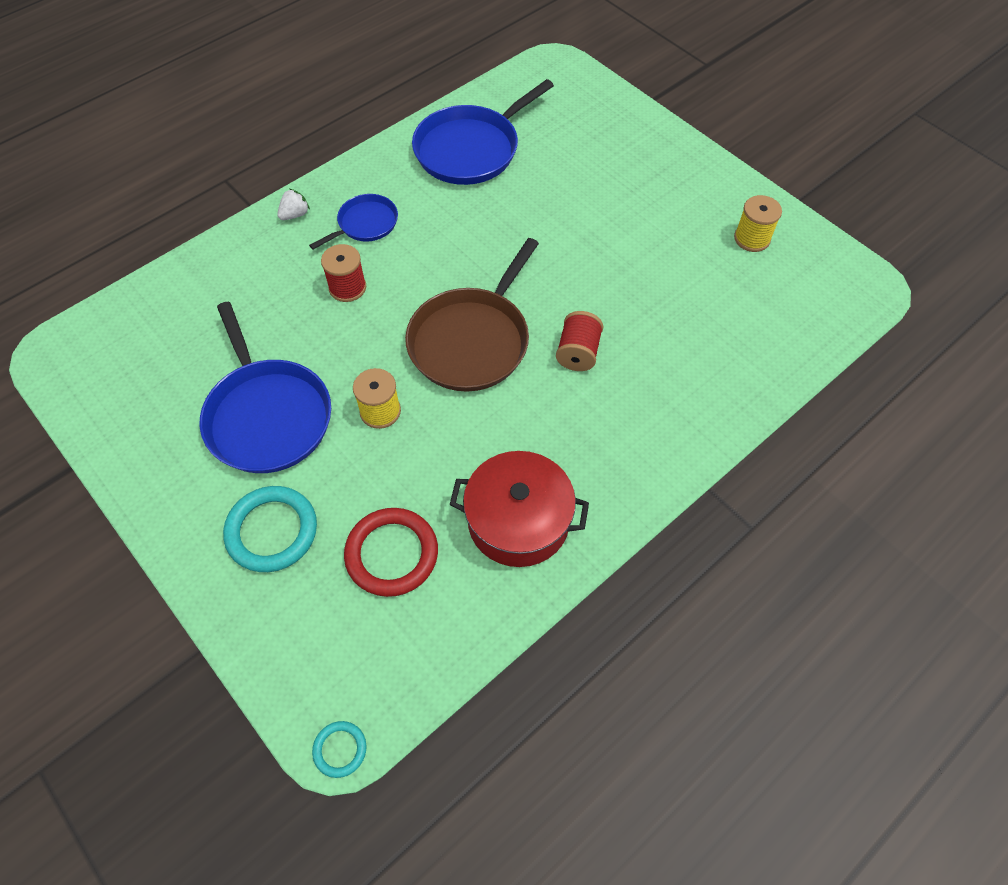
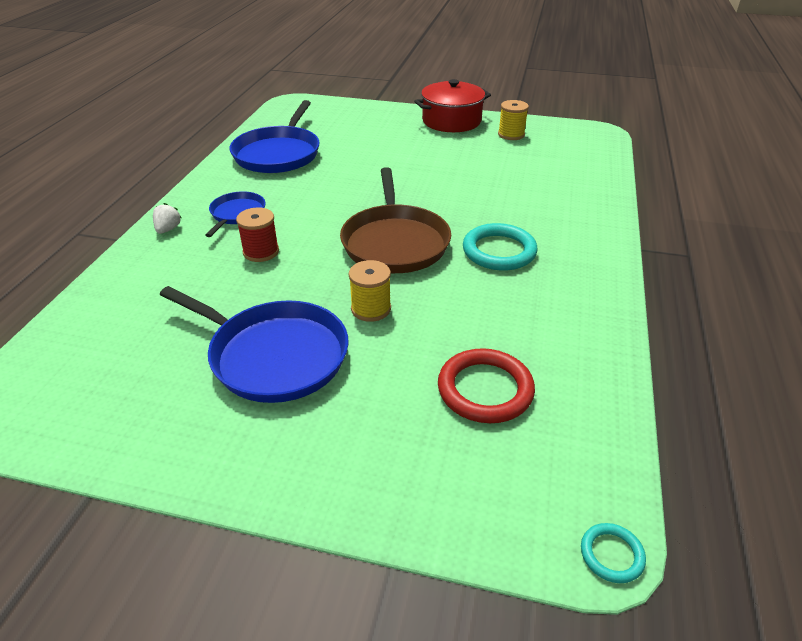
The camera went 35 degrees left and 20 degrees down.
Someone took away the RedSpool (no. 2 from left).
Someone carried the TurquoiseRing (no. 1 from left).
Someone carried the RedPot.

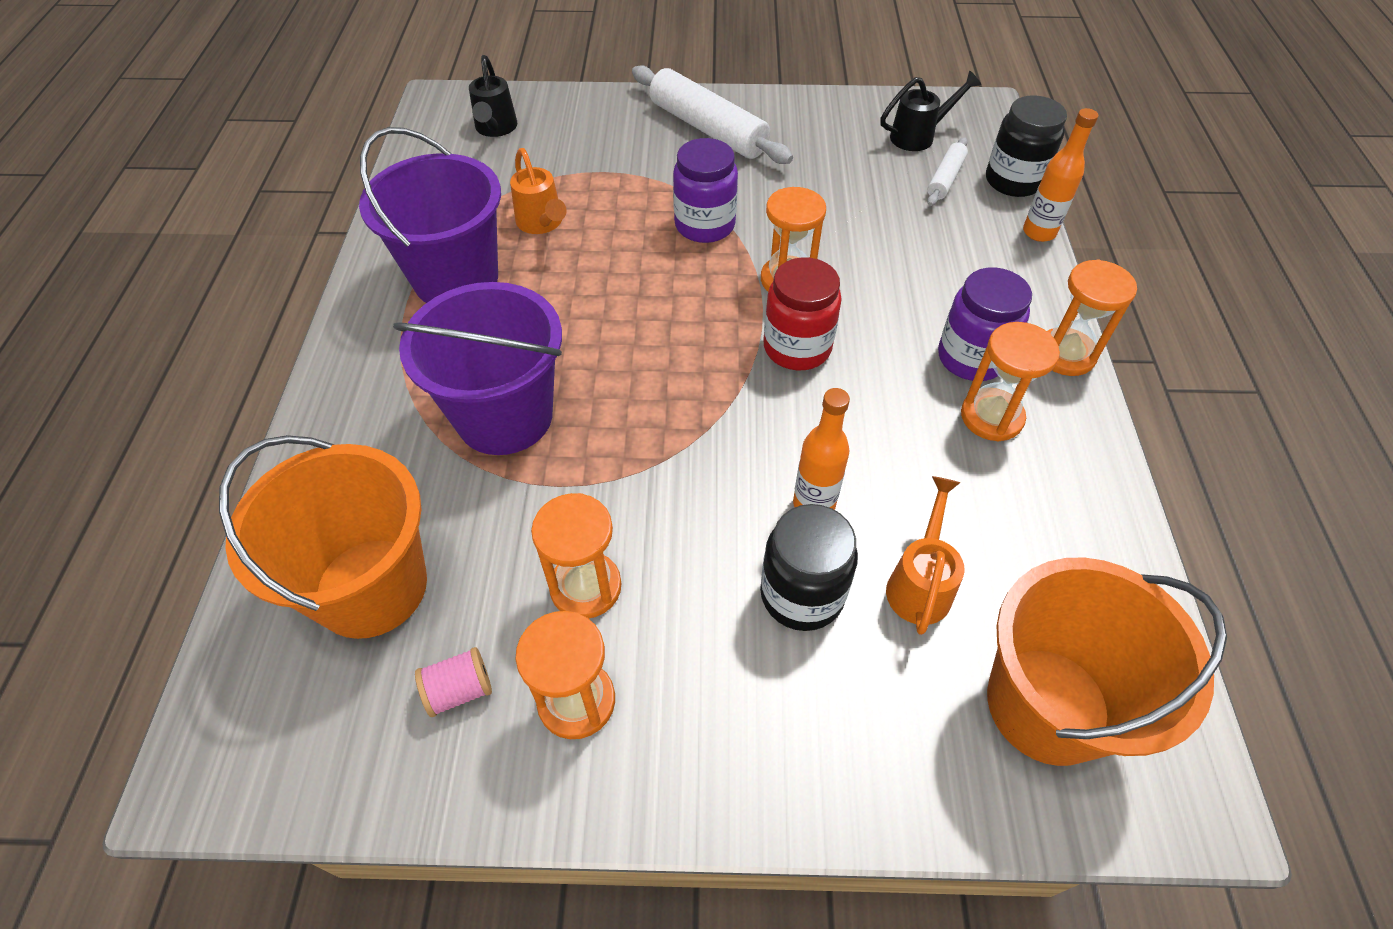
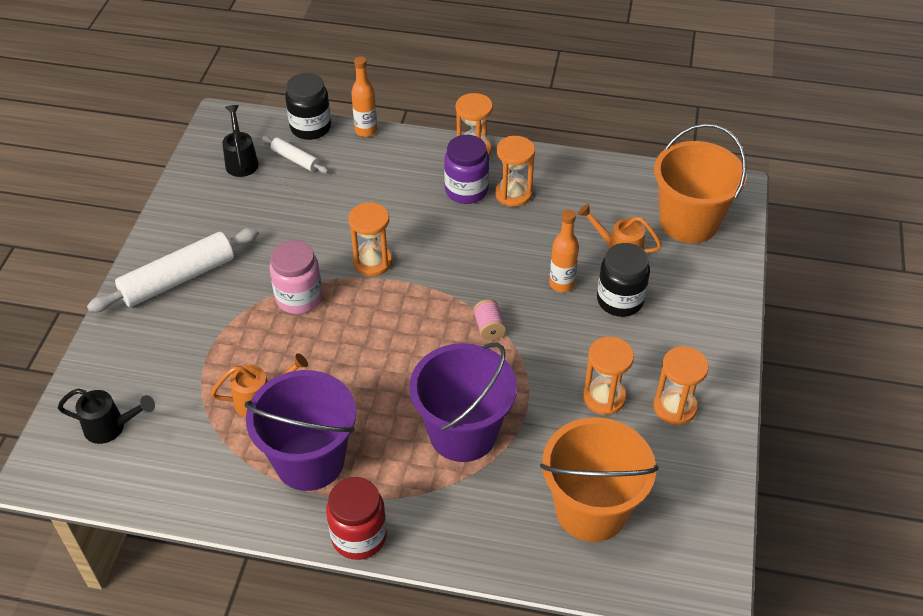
The camera went 80 degrees left and 5 degrees down.
Someone carried the PinkSpool.
Someone carried the RedJar.
Someone repainted the PurpleJar (no. 1 from left), which became the PinkJar.

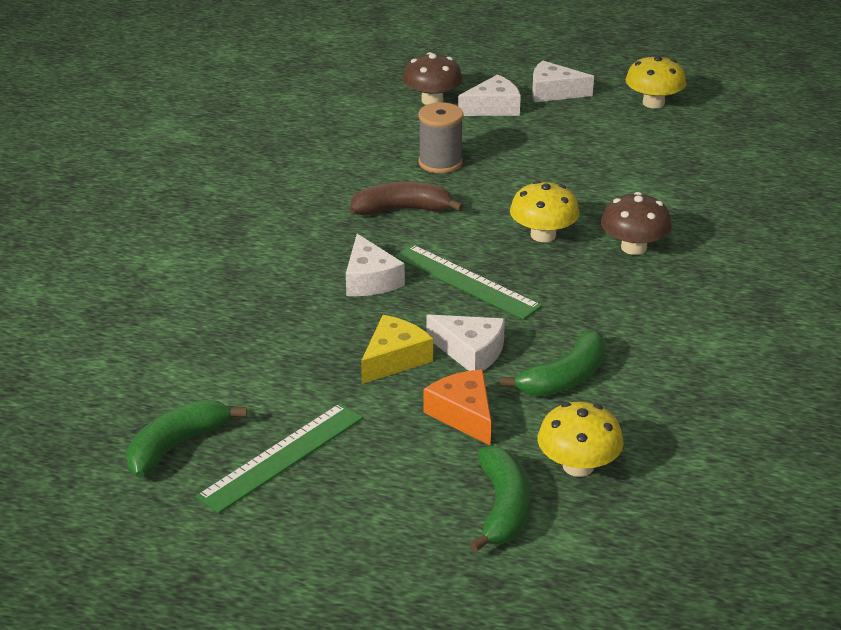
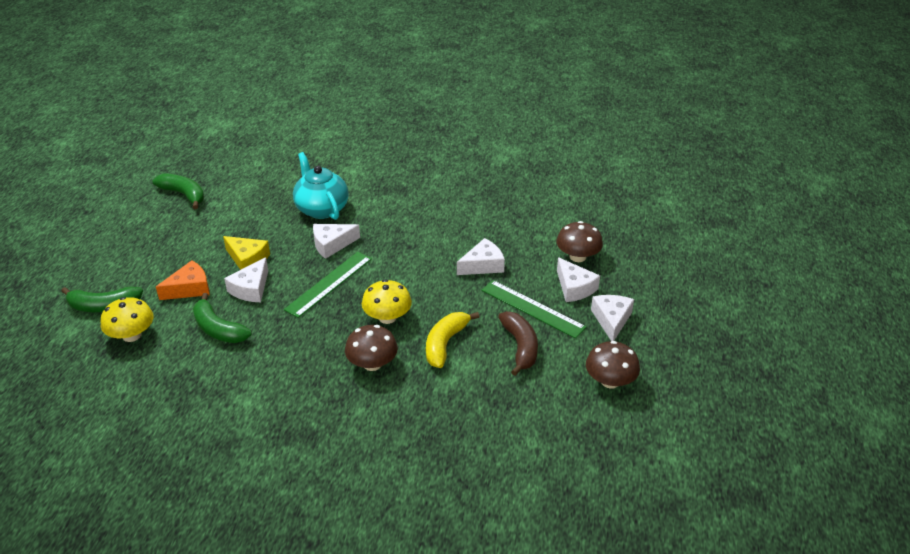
The camera went 85 degrees right and 5 degrees up.
Someone put down the TurquoiseTeapot.
Someone put down the YellowBanana.
Someone carried the GreenRuler (no. 1 from left in the first image).
Someone carried the BrownBanana.
Someone swapped the GreySpool for the WhiteCheese (no. 3 from left).
Someone repainted the YellowMushroom (no. 3 from left), which became the BrownMushroom (no. 3 from left).

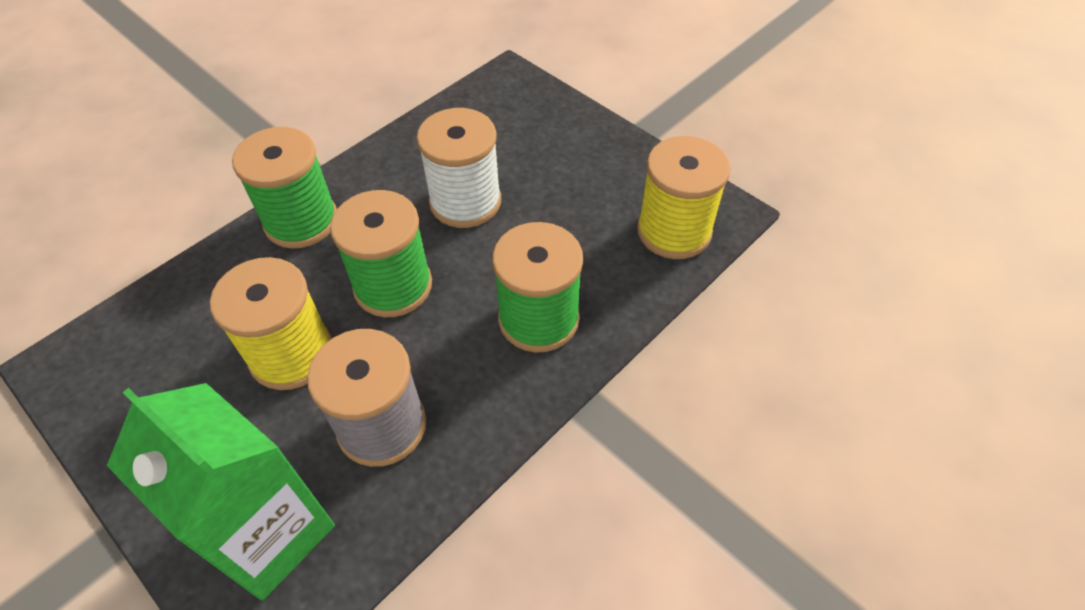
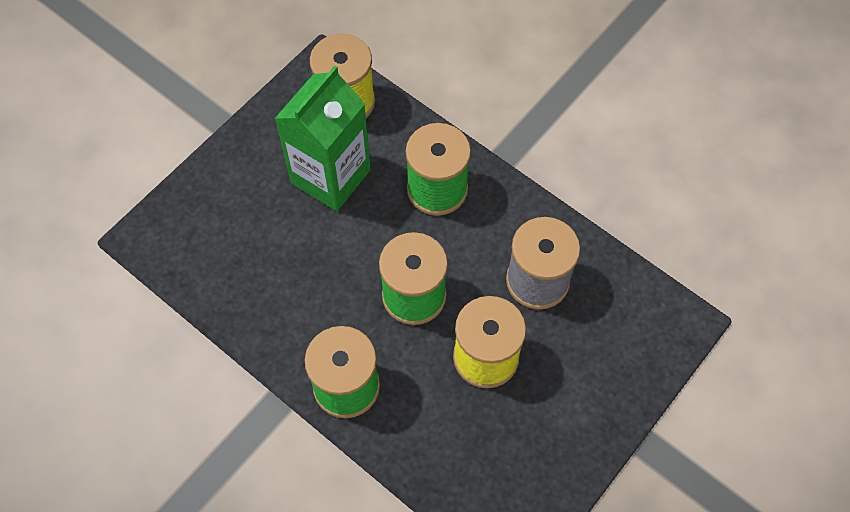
The camera went 95 degrees left and 10 degrees up.
Someone took away the WhiteSpool.
Someone carried the GreenCarton.

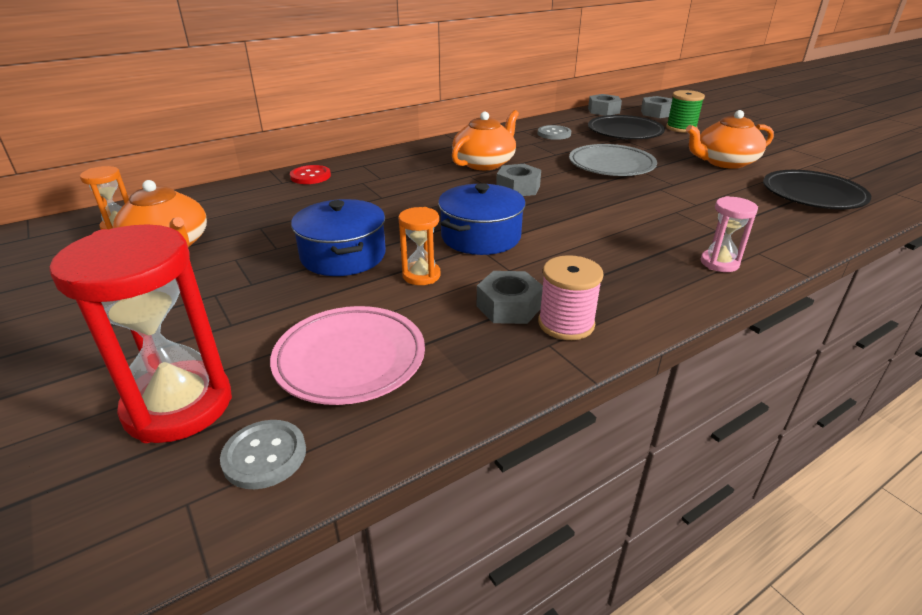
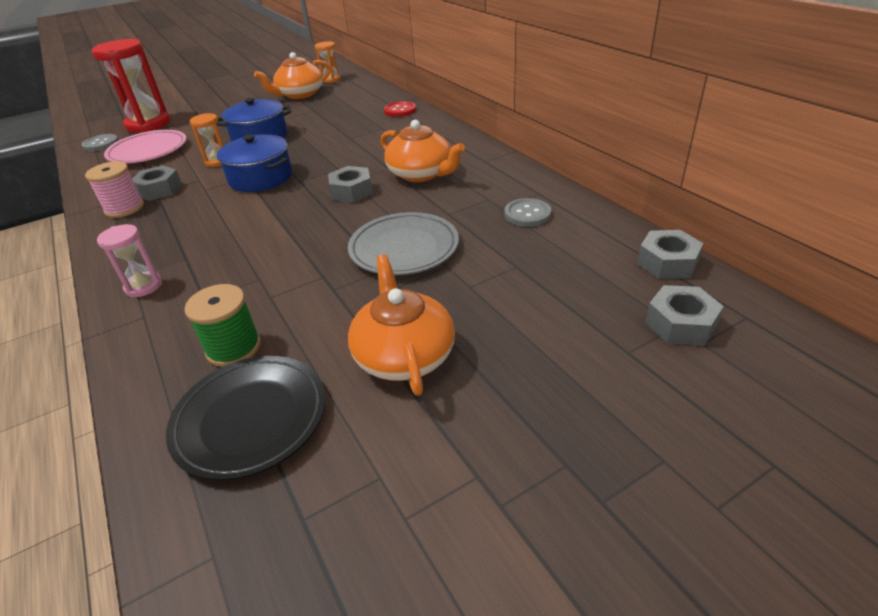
The camera went 95 degrees right and 5 degrees up.
Someone took away the BlackPlate (no. 1 from left).
Someone carried the GreenSpool.

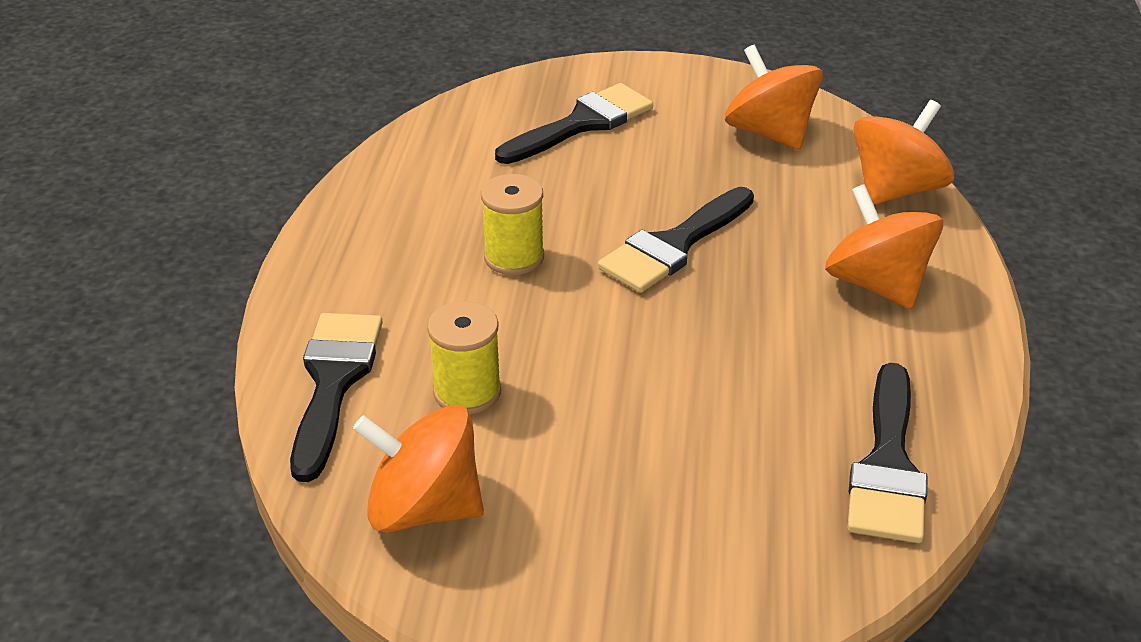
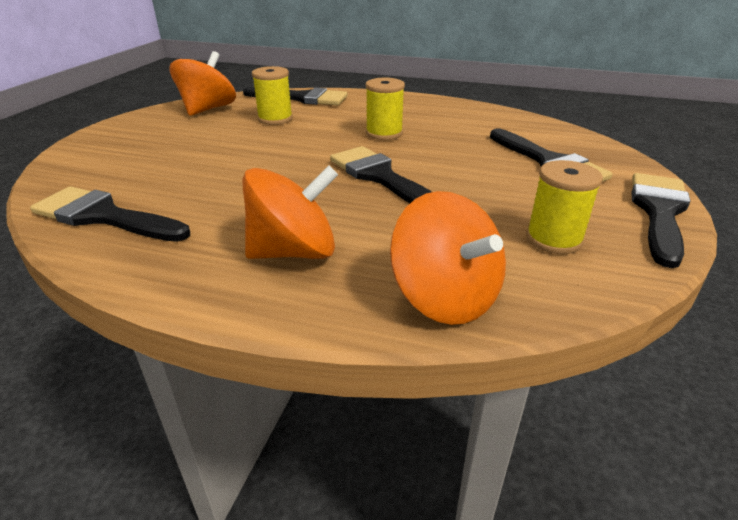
The camera went 100 degrees right and 5 degrees down.
Someone put down the BlackBrush (no. 5 from left).
Someone swapped the OrangeSpinningTop (no. 2 from left) for the YellowSpool (no. 3 from left).

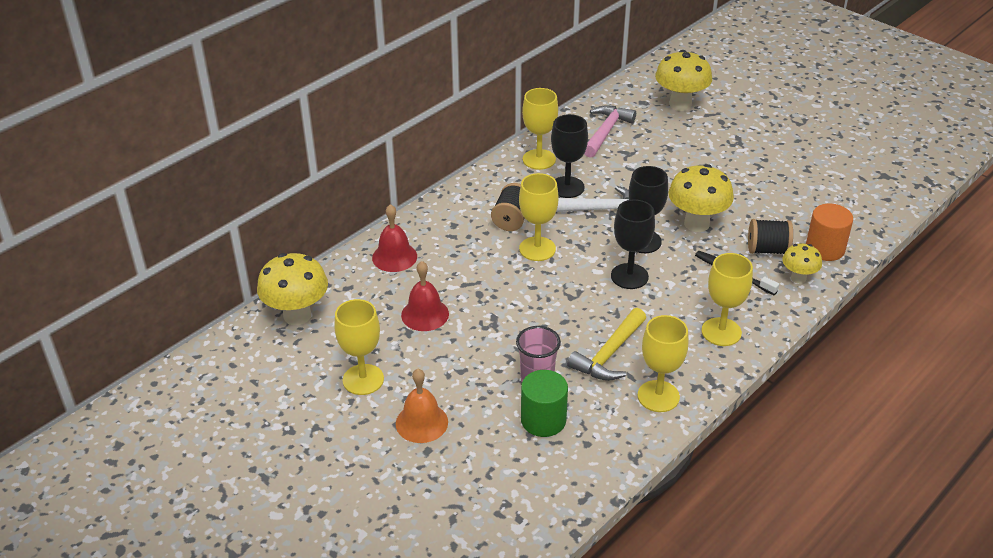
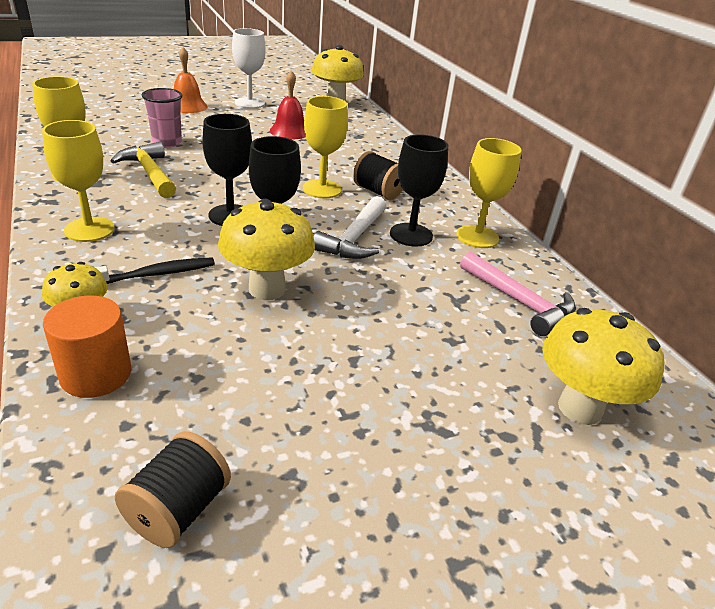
The camera went 110 degrees right and 5 degrees down.
Someone took away the RedBell (no. 1 from left).
Someone took away the GreenCylinder.
Someone carried the BlackSpool (no. 2 from left in the first image).
Someone repainted the YellowGoblet (no. 1 from left), which became the WhiteGoblet.

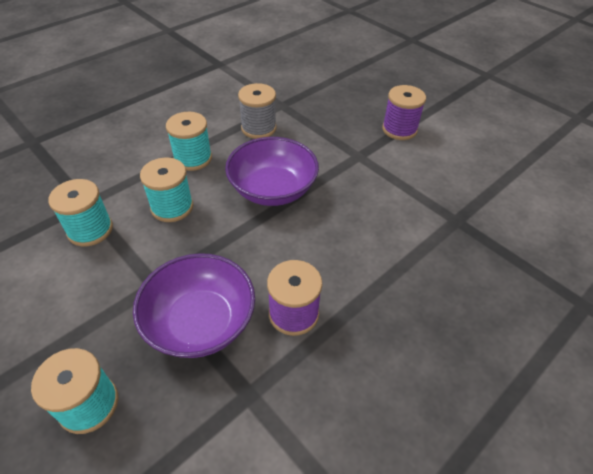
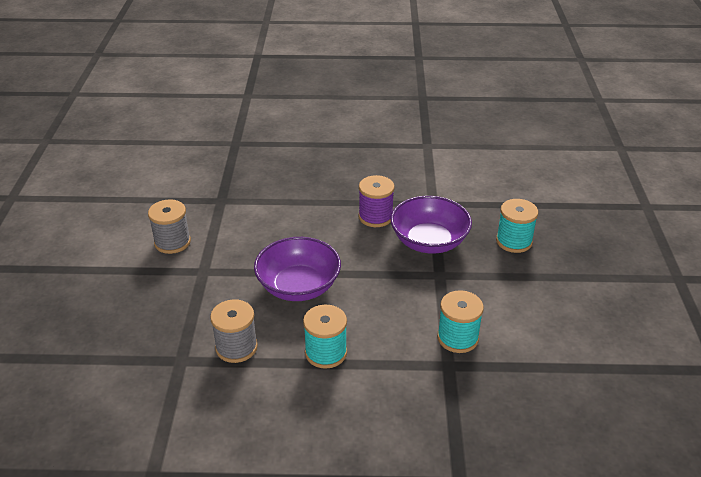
The camera went 135 degrees left and 10 degrees down.
Someone took away the TurquoiseSpool (no. 3 from left).
Someone took away the PurpleSpool (no. 2 from left).
Someone put down the GreySpool (no. 1 from left).

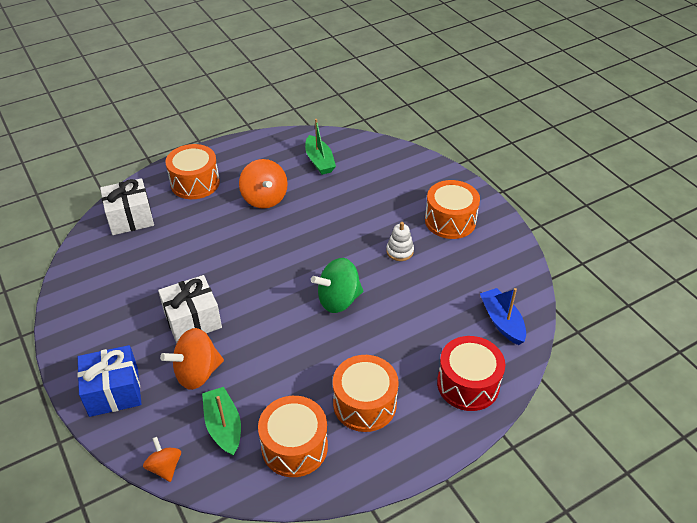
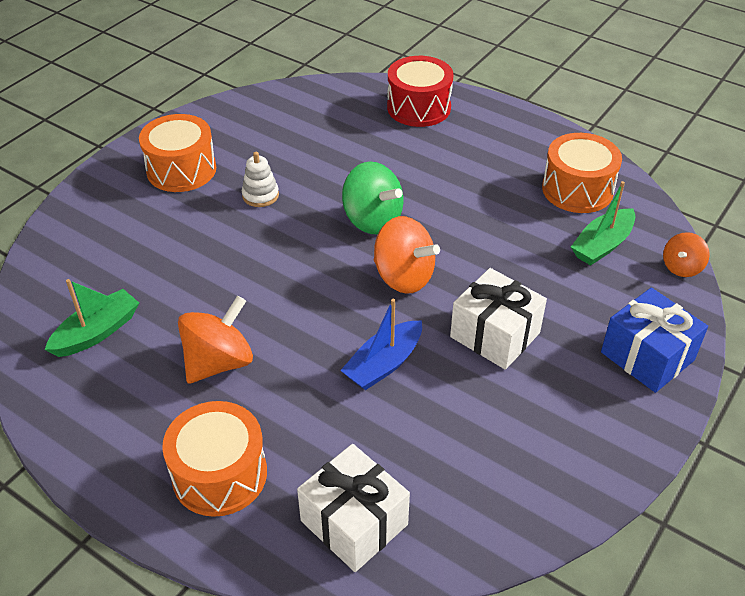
The camera went 115 degrees left and 0 degrees up.
Someone took away the OrangeDrum (no. 3 from left).
Someone carried the OrangeSpinningTop (no. 2 from left).
Someone carried the BlueBoat.

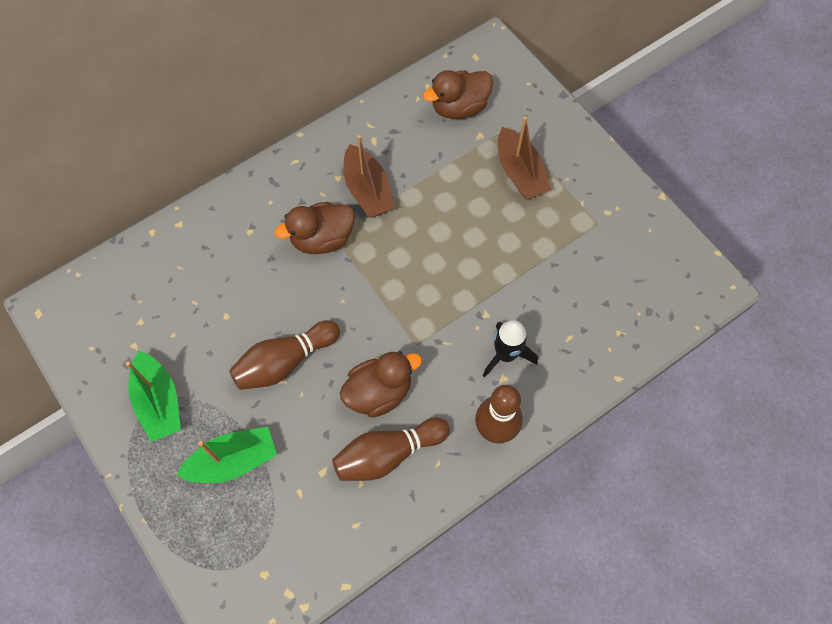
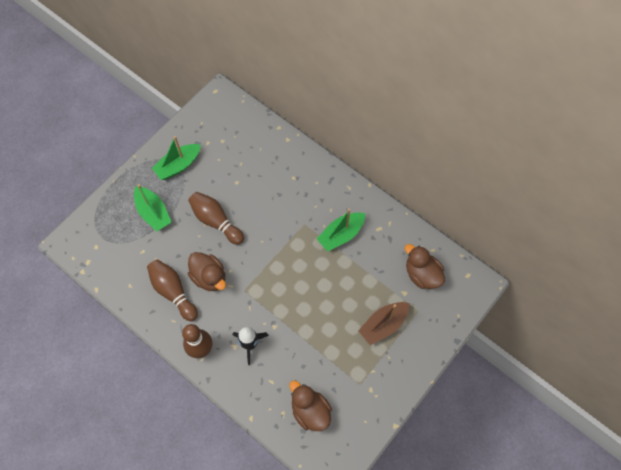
The camera went 75 degrees right and 0 degrees up.
Someone carried the BrownDuck (no. 1 from left in the first image).
Someone repainted the BrownBoat (no. 1 from left), which became the GreenBoat (no. 3 from left).

